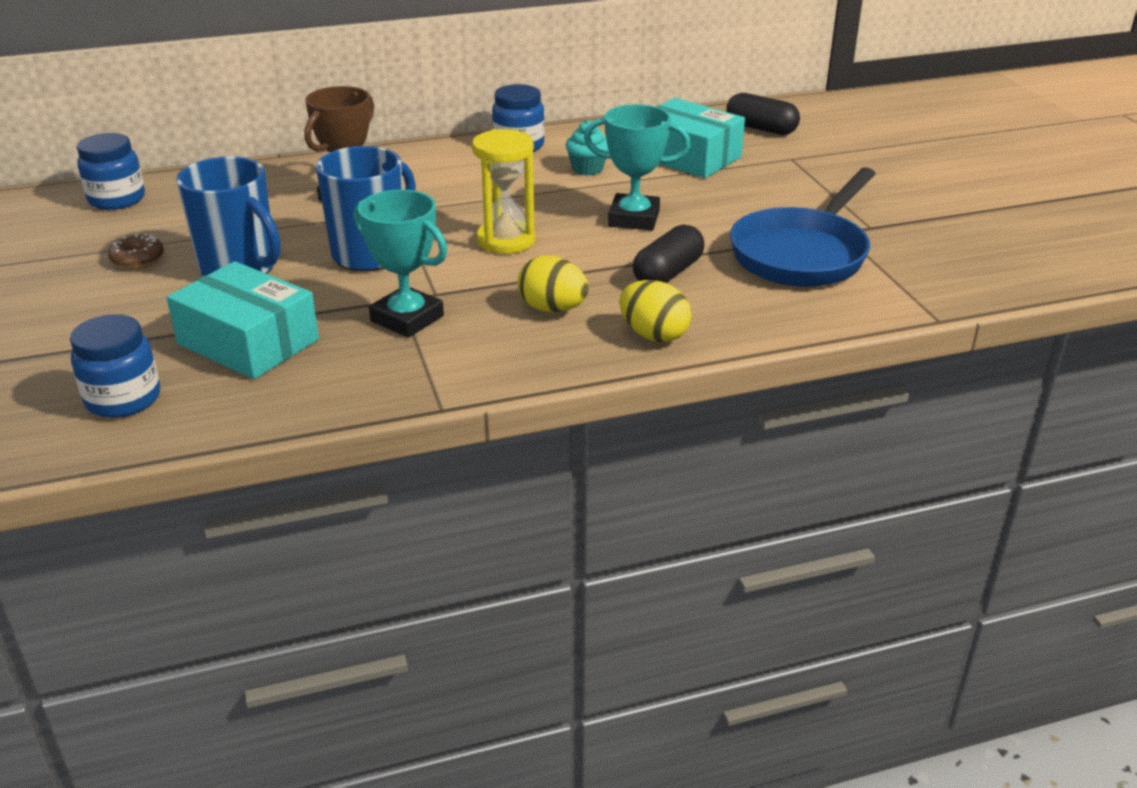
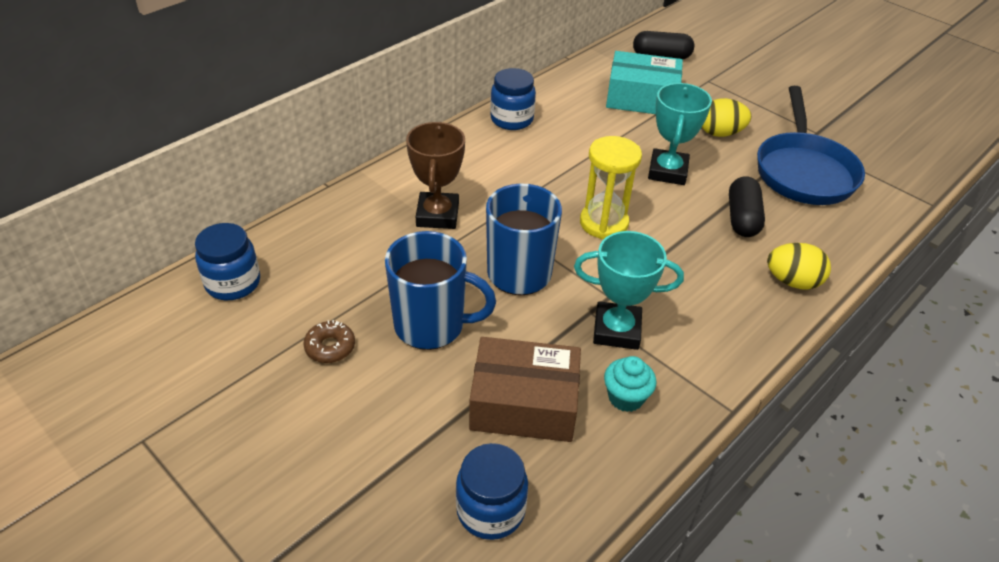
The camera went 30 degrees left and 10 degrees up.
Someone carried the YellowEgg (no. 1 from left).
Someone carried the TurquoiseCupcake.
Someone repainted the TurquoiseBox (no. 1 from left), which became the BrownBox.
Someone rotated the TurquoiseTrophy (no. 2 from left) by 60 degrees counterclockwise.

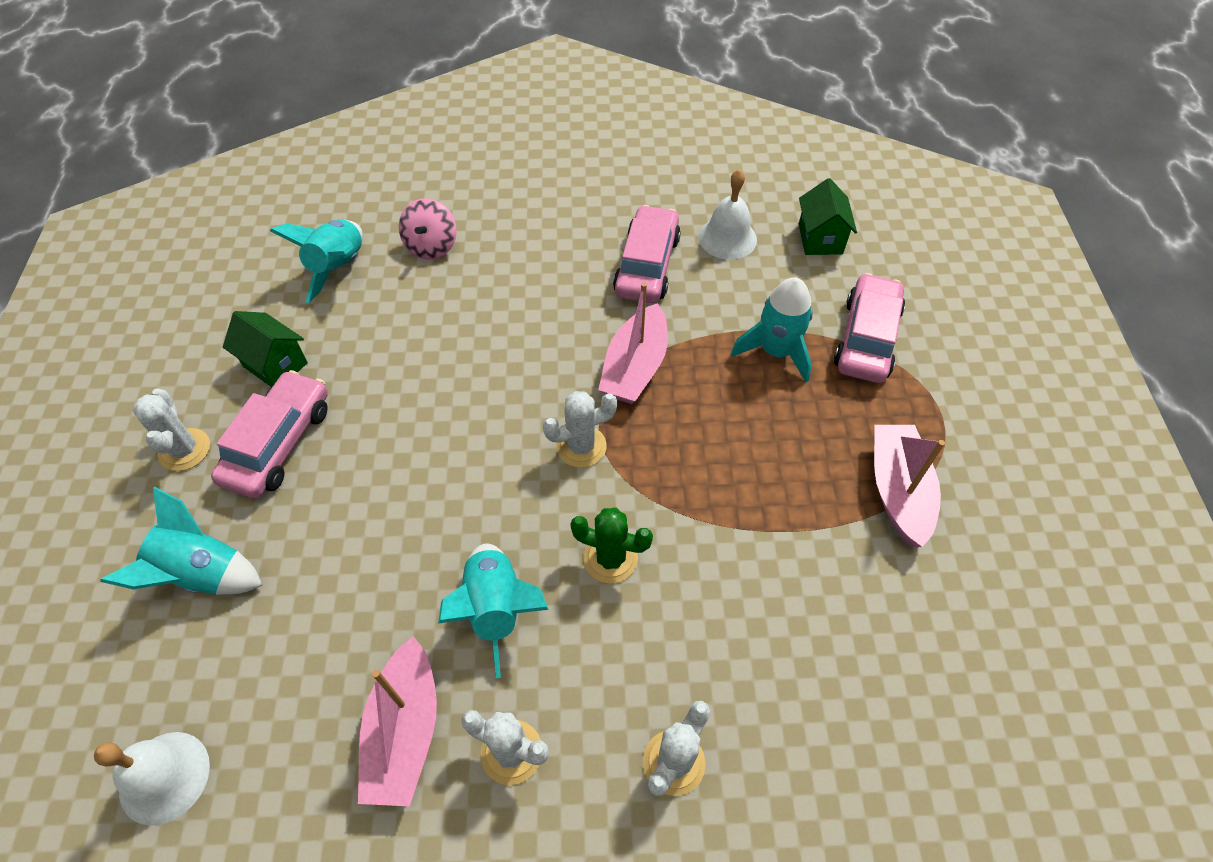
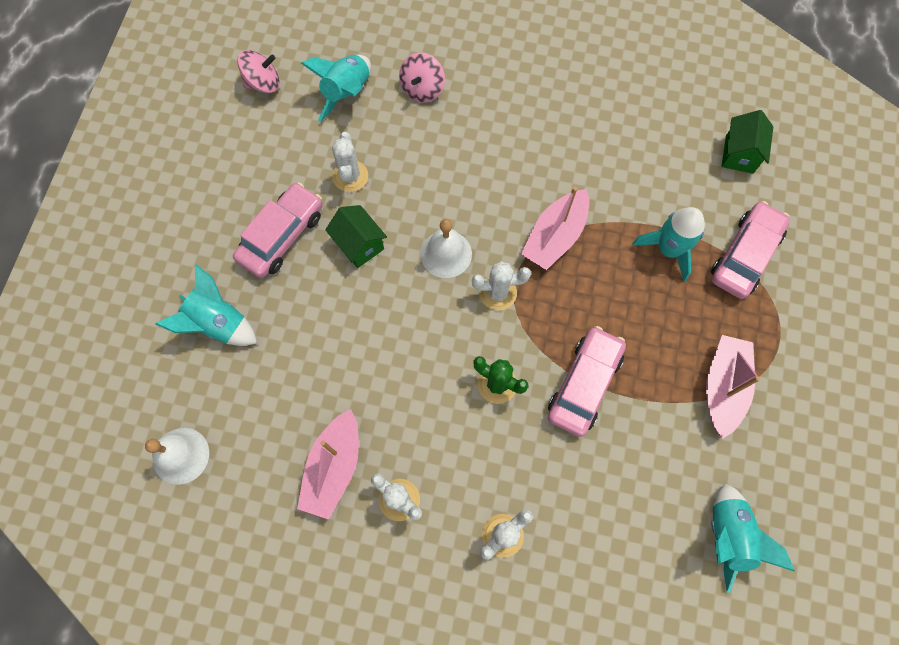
The camera went 15 degrees right and 15 degrees up.
Someone put down the PinkSpinningTop (no. 1 from left).
Someone carried the WhiteCactus (no. 1 from left).
Someone carried the GreenHouse (no. 1 from left).
Someone carried the TurquoiseRocket (no. 3 from left in the first image).
Someone carried the PinkCar (no. 2 from left).
Someone carried the WhiteBell (no. 2 from left).

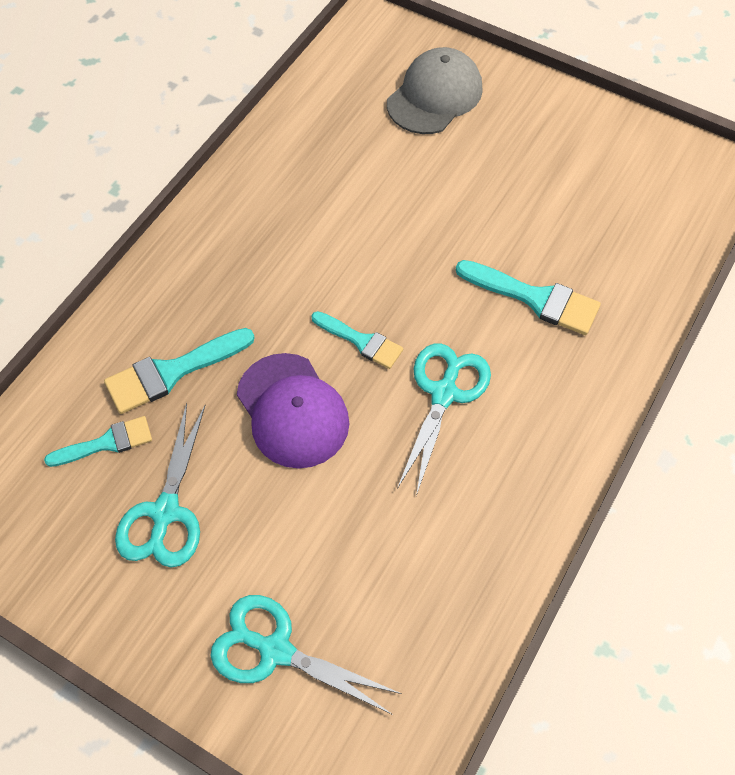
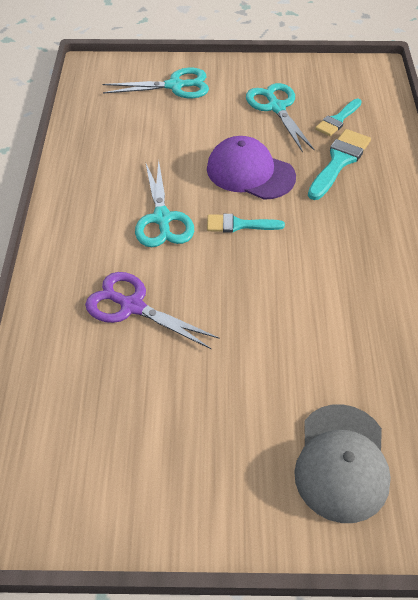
The camera went 150 degrees right and 10 degrees down.
Someone swapped the TurquoiseBrush (no. 4 from left) for the PurpleScissors.

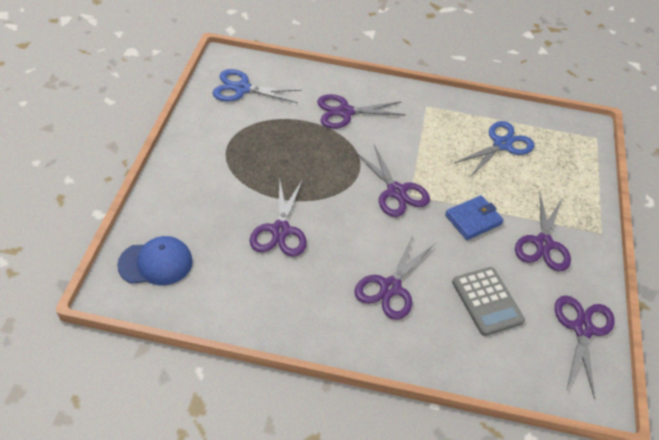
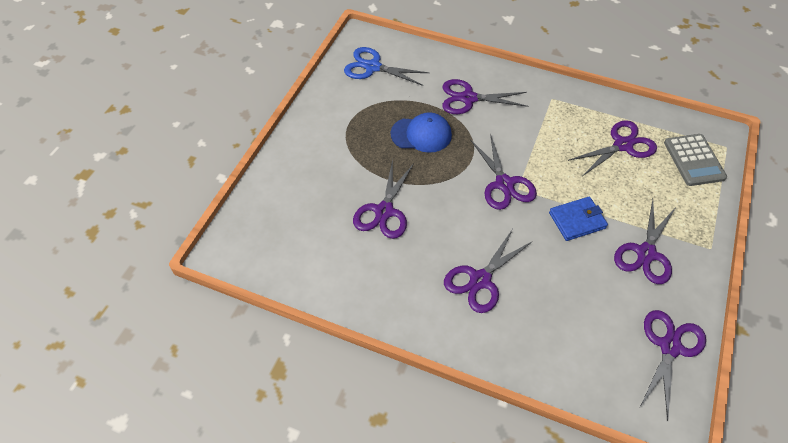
The camera went 15 degrees right and 5 degrees up.
Someone carried the BlueCap.
Someone carried the GreyCalculator.
Someone repainted the BlueScissors (no. 2 from left), which became the PurpleScissors (no. 5 from left).

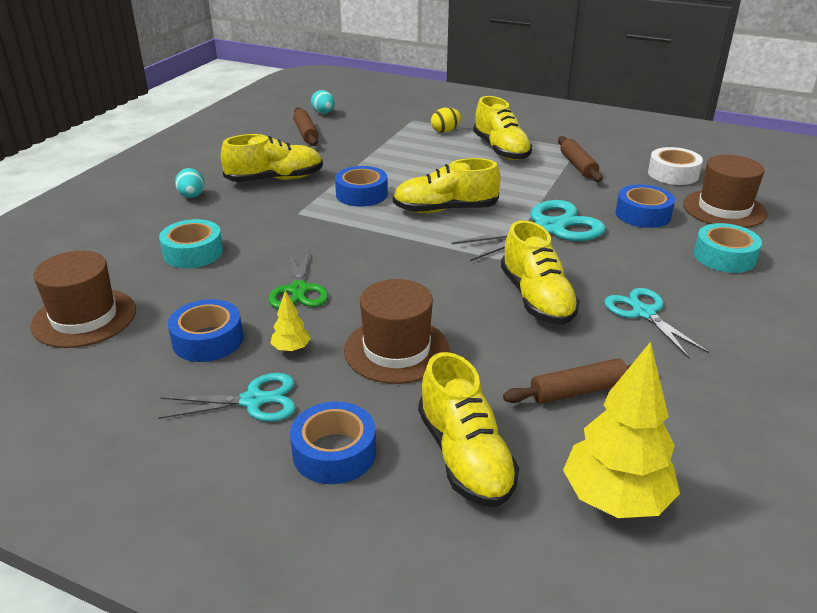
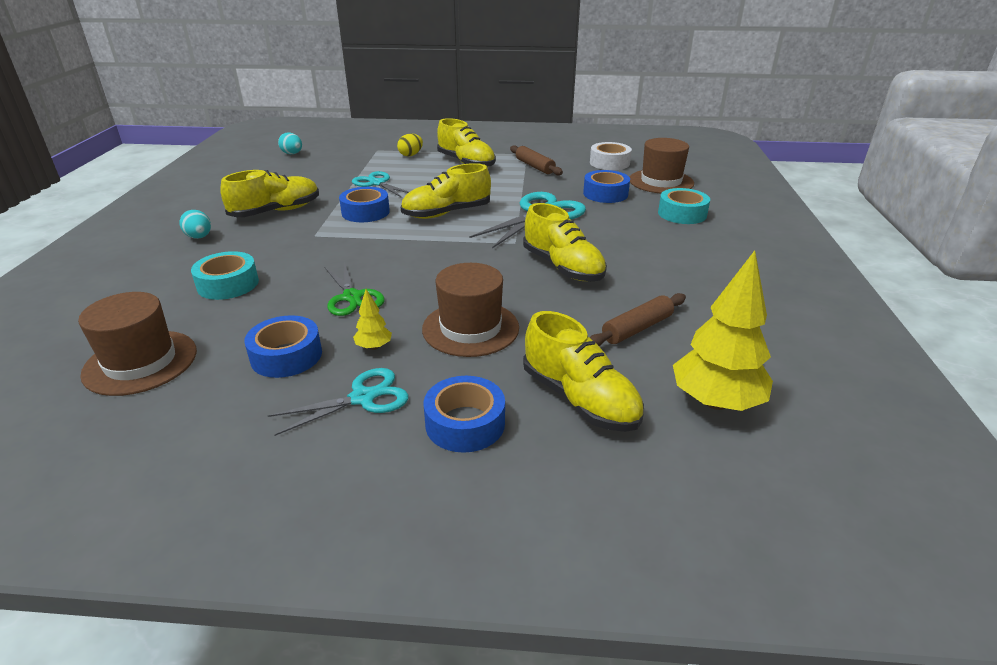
The camera went 20 degrees left and 0 degrees up.
Someone took away the BrownRollingPin (no. 1 from left).
Someone carried the TurquoiseScissors (no. 3 from left in the first image).

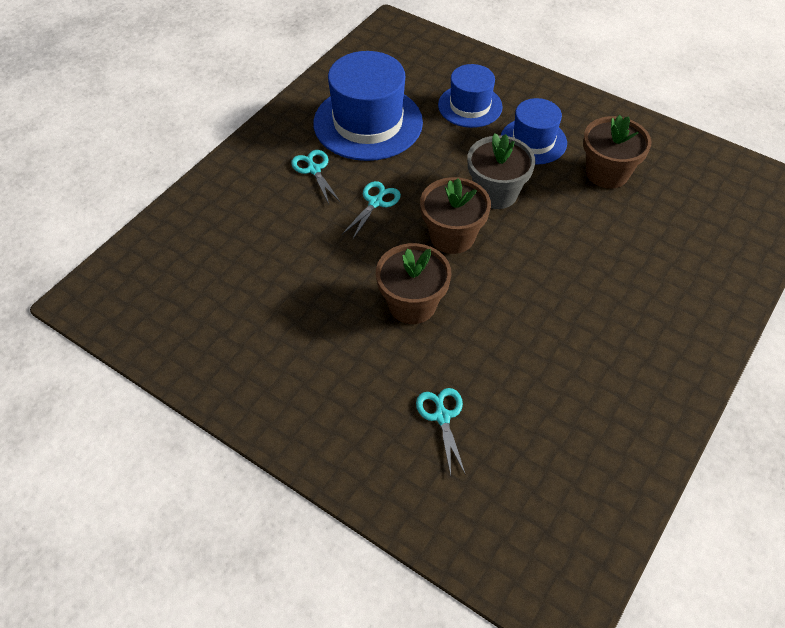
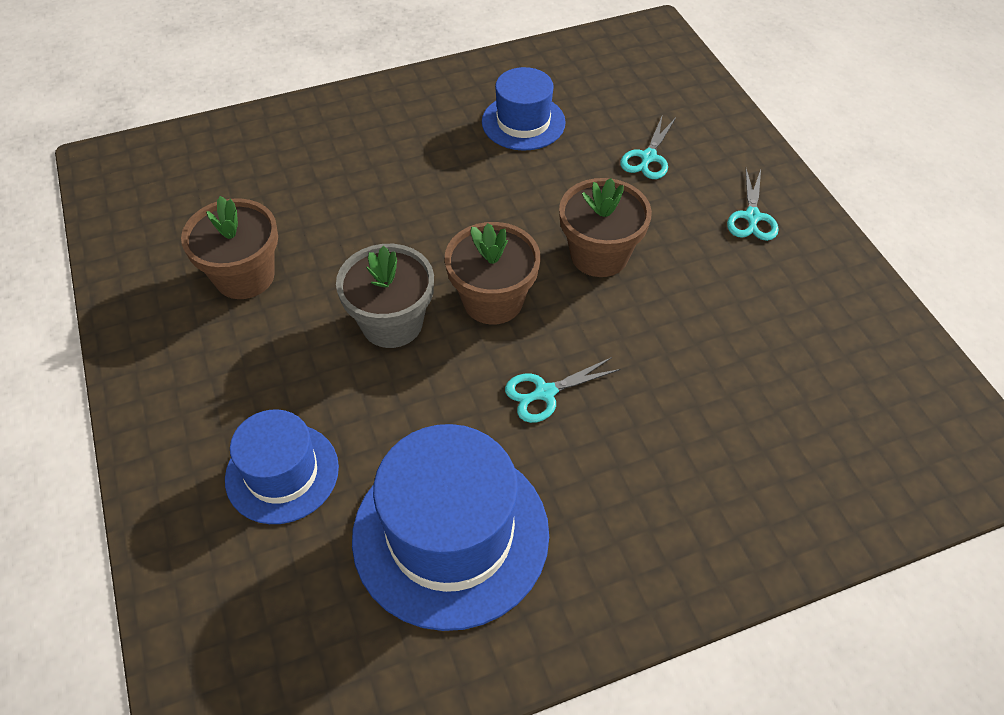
The camera went 145 degrees left and 0 degrees up.
Someone carried the TurquoiseScissors (no. 1 from left in the first image).
Someone carried the BlueHat (no. 3 from left).

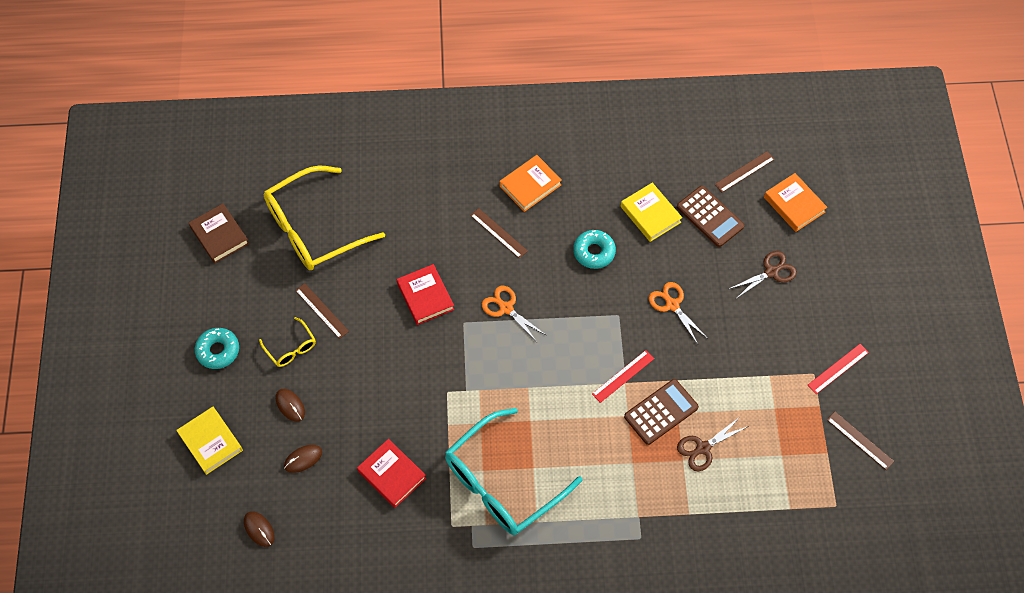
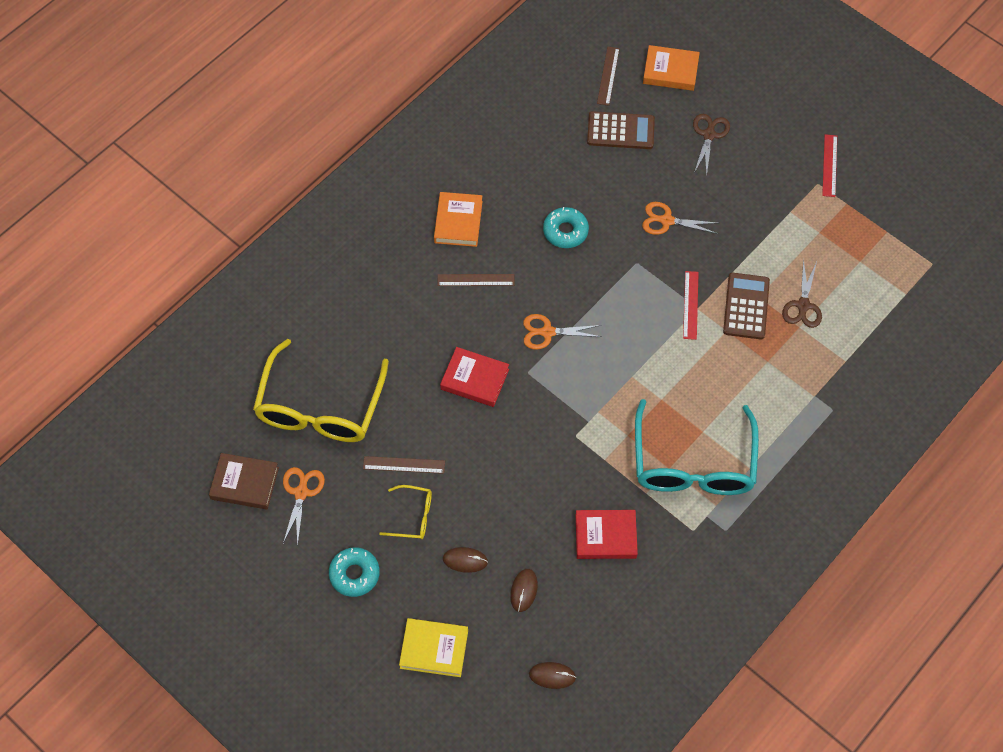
The camera went 45 degrees left and 0 degrees up.
Someone took away the YellowBook (no. 2 from left).
Someone took away the BrownRuler (no. 4 from left).
Someone put down the OrangeScissors (no. 1 from left).

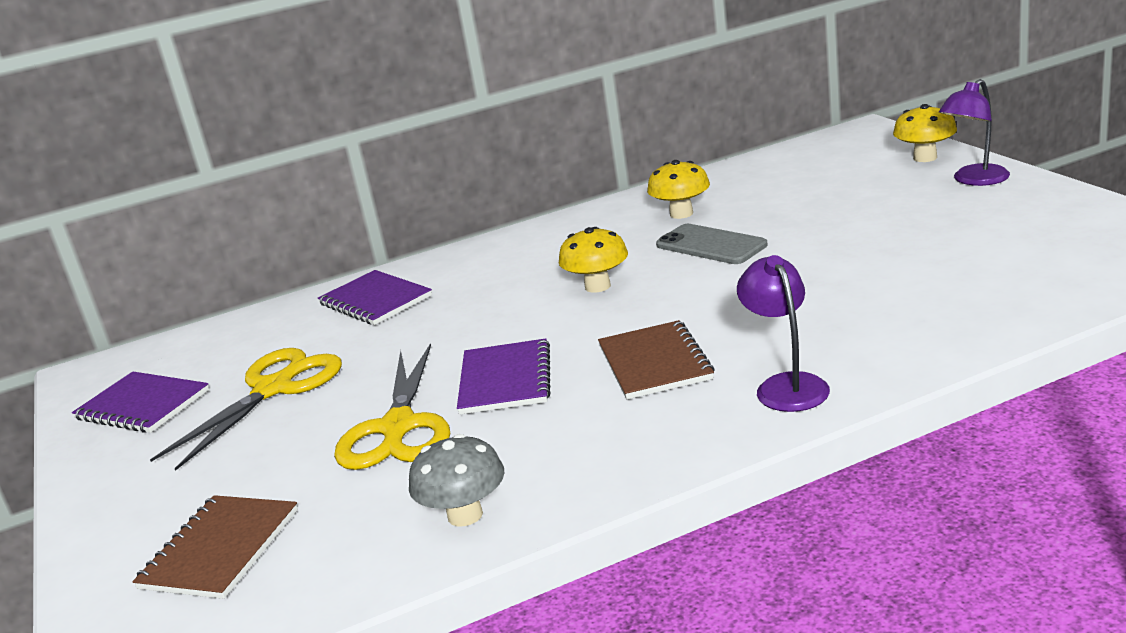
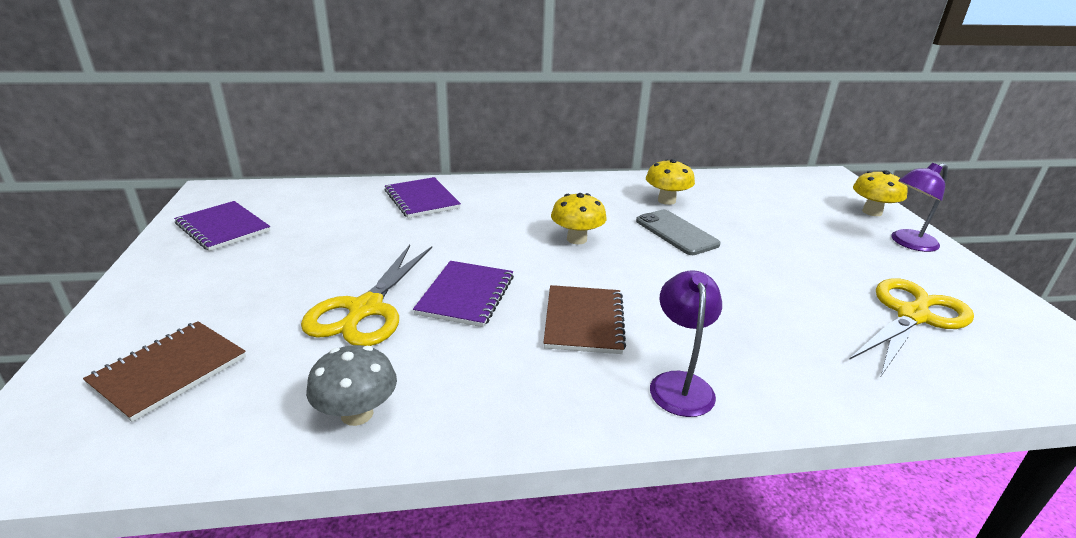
The camera went 10 degrees right and 5 degrees up.
Someone carried the YellowScissors (no. 1 from left in the first image).

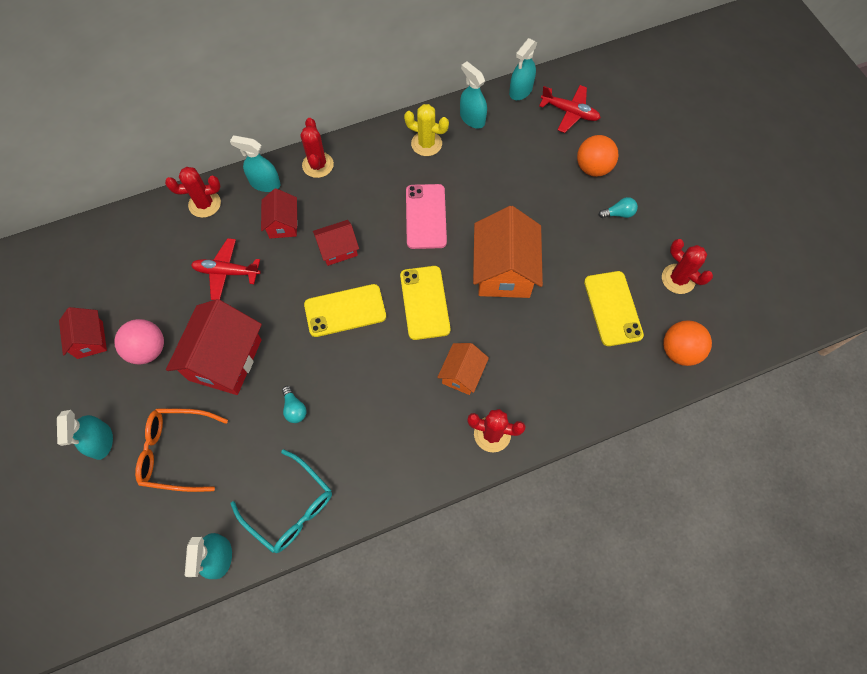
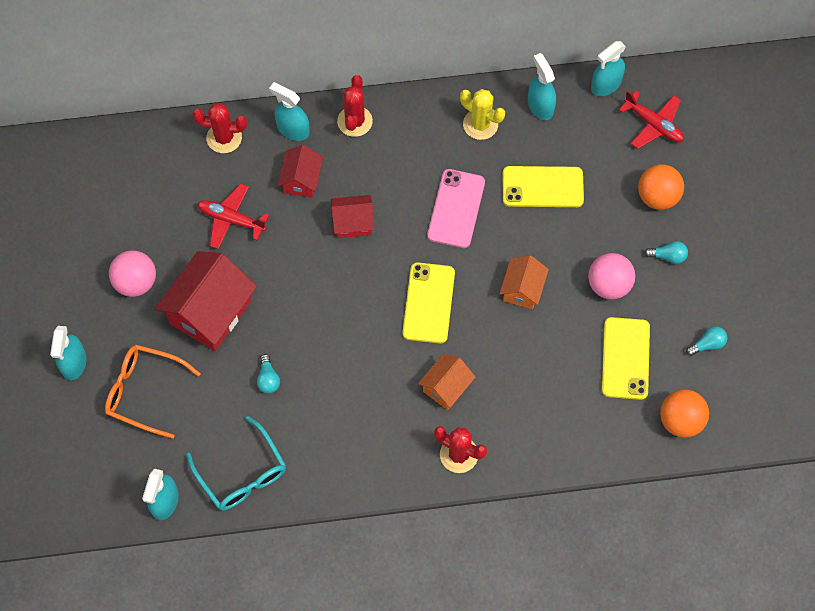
The camera went 15 degrees right and 0 degrees up.
Someone took away the RedHouse (no. 1 from left).
Someone put down the PinkBall (no. 2 from left).
Someone carried the YellowPhone (no. 1 from left in the first image).
Someone swapped the RedCactus (no. 4 from left) for the TurquoiseLightBulb (no. 3 from left).
Someone scaled the OrangeHouse (no. 2 from left) by 0.55.

